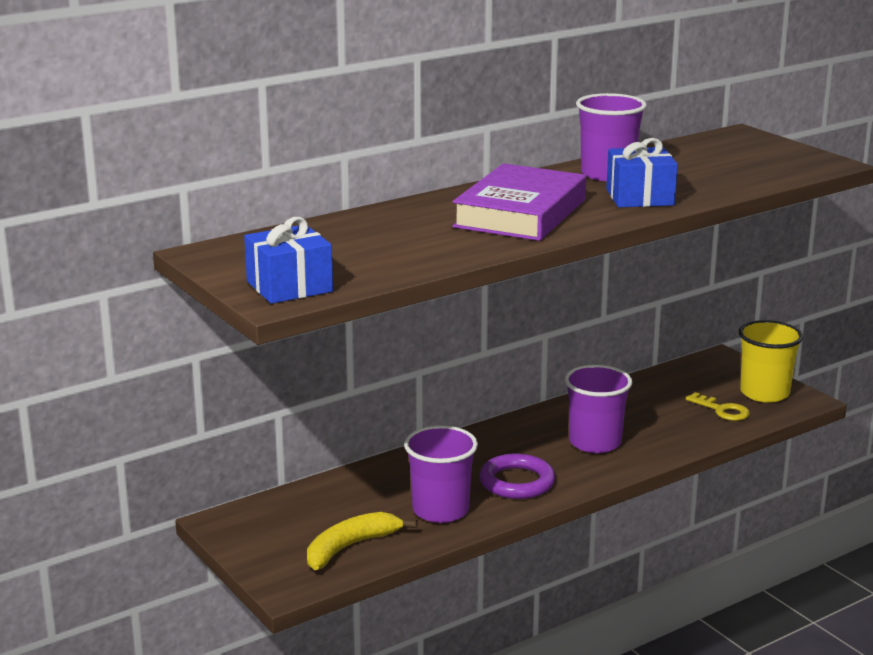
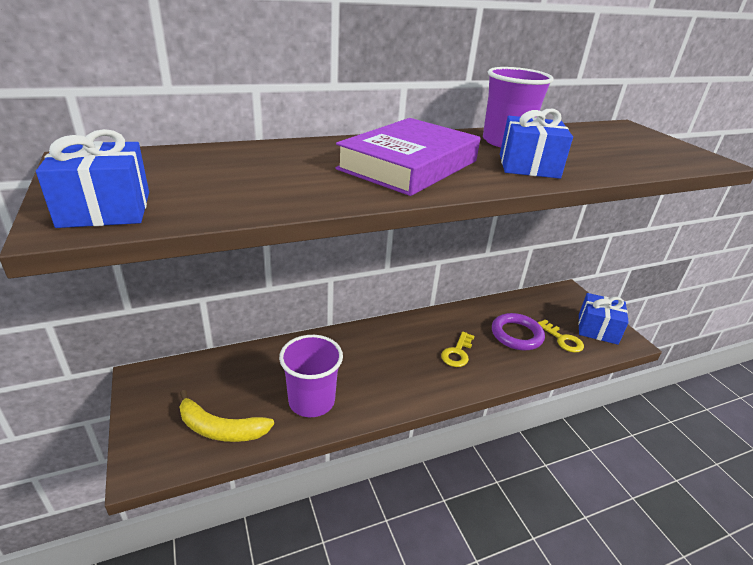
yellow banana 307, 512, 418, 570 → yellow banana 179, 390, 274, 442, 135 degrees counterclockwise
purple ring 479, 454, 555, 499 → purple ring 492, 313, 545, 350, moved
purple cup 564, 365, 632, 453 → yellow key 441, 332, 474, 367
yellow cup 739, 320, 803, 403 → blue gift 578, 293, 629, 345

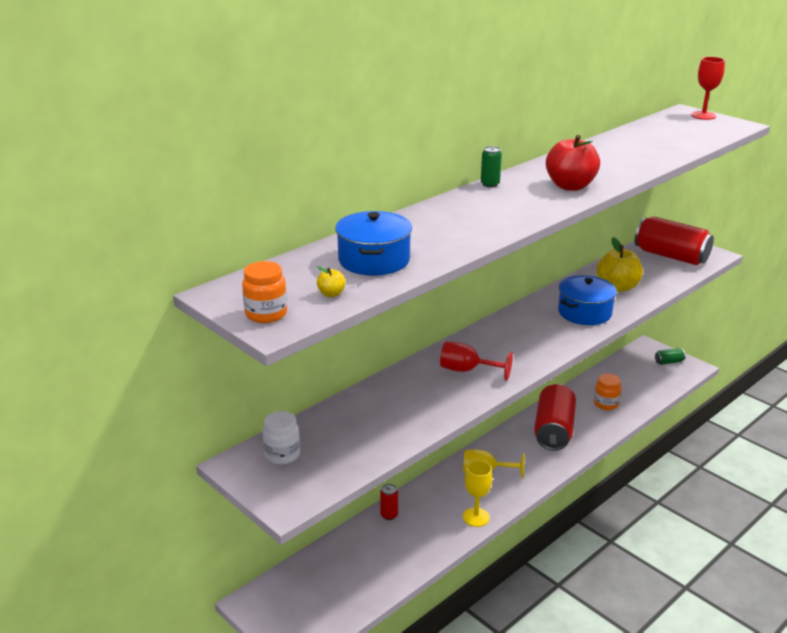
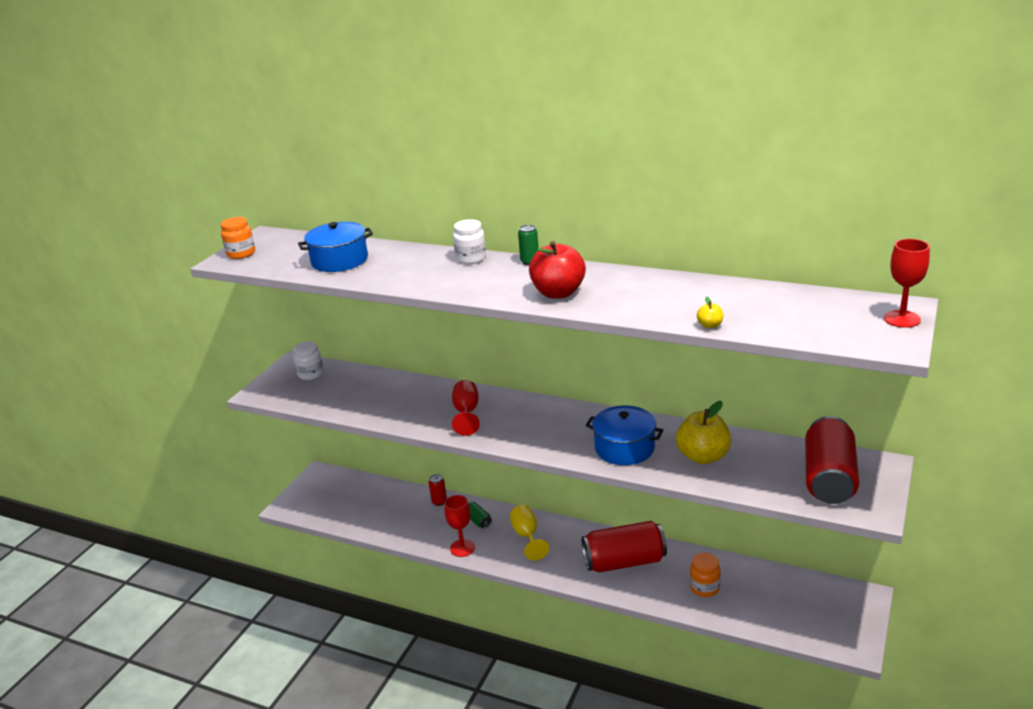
yellow apple 317, 266, 346, 297 → yellow apple 697, 297, 723, 329, moved
yellow goblet 463, 460, 492, 527 → red goblet 444, 495, 475, 557
green can 655, 348, 685, 365 → green can 468, 502, 492, 529, moved
- → white jar 453, 219, 486, 264

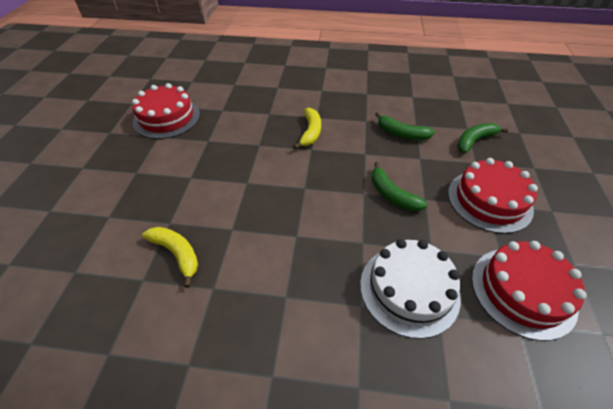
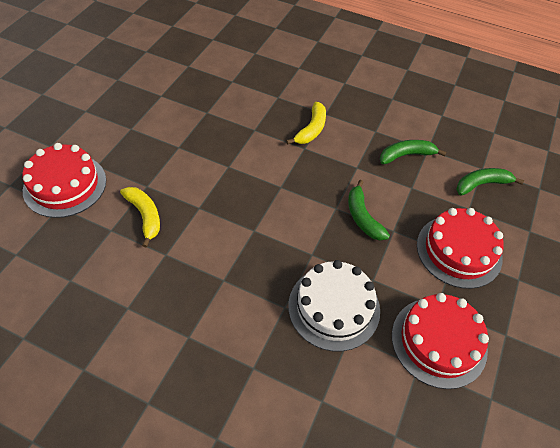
red cake 132, 83, 200, 139 → red cake 22, 143, 106, 218, moved
green banana 375, 112, 435, 140 → green banana 380, 140, 446, 164, 120 degrees clockwise

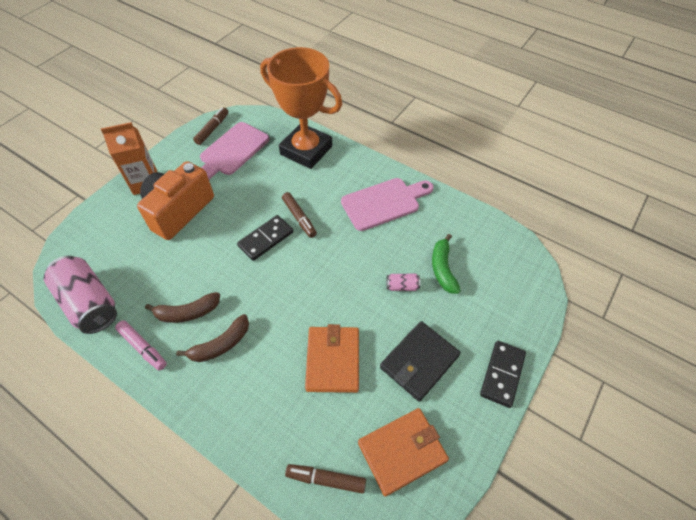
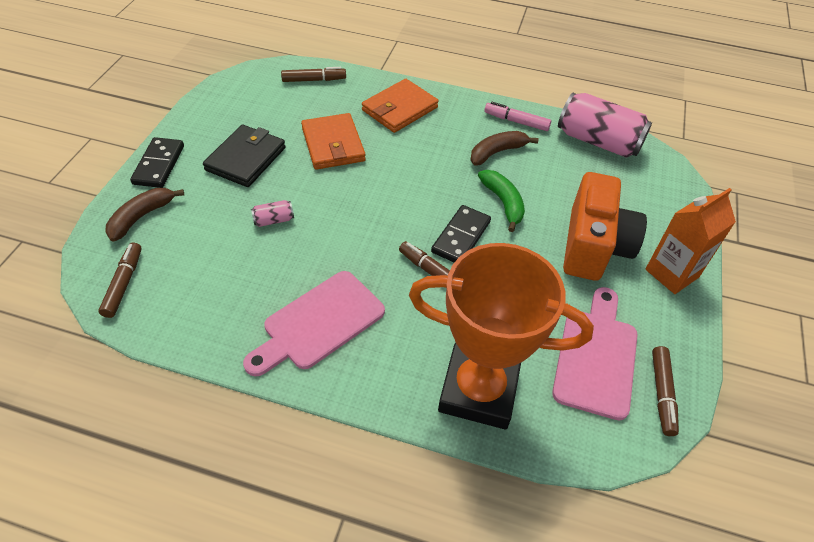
brown banana 176, 314, 249, 362 → brown banana 106, 188, 184, 242, moved
orange wallet 358, 408, 449, 497 → orange wallet 362, 79, 438, 133, moved
green banana 432, 234, 461, 294 → green banana 478, 170, 525, 232, moved
- → brown marker 98, 243, 142, 318

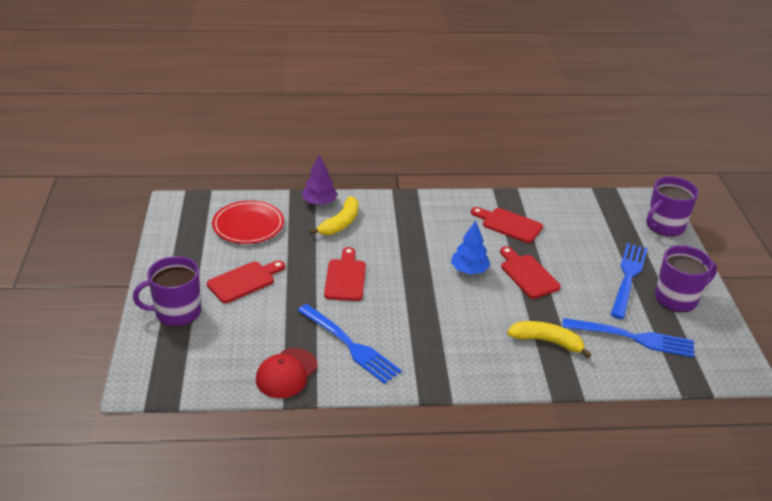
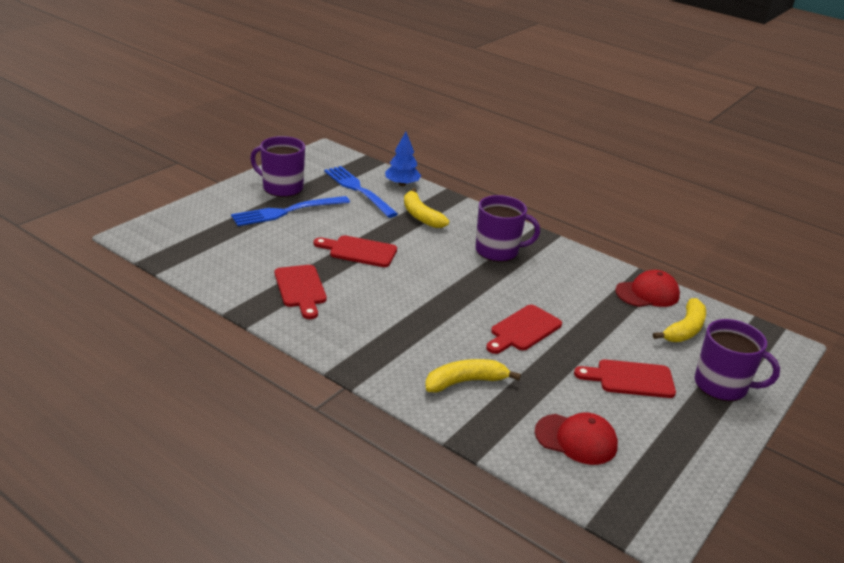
red plate 212, 200, 284, 244 → red cap 535, 413, 618, 465
blue fork 297, 304, 402, 384 → -
purple tree 302, 155, 338, 205 → -
blue tree 451, 221, 490, 274 → blue tree 385, 132, 421, 186, moved
red cutting board 500, 246, 561, 299 → red cutting board 313, 235, 397, 267, 90 degrees clockwise
purple mug 646, 177, 699, 237 → purple mug 475, 195, 540, 262, moved
- → yellow banana 653, 298, 706, 342

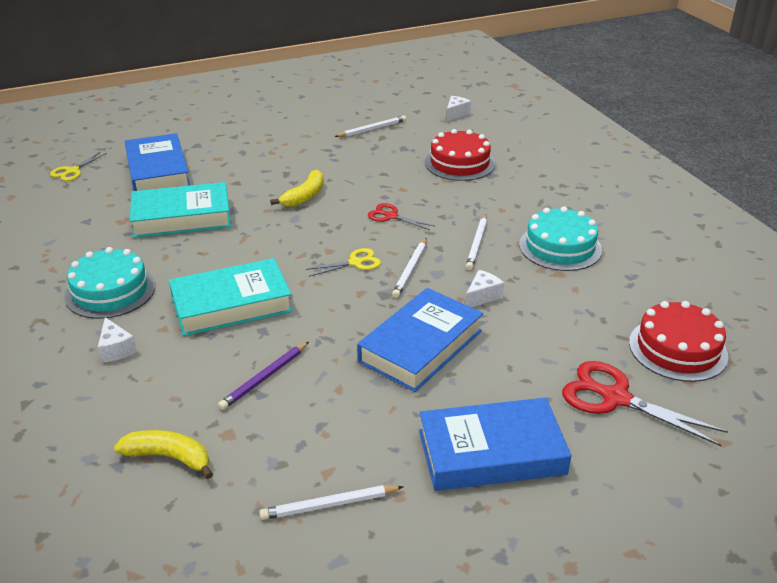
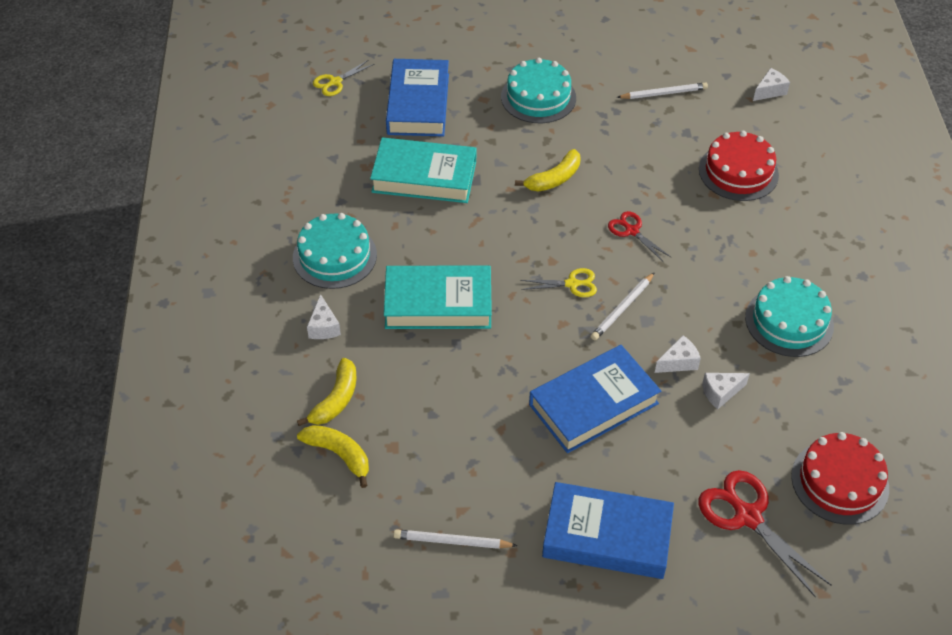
purple pencil 218, 342, 309, 410 → -
white pencil 466, 214, 487, 270 → -
- → yellow banana 297, 358, 356, 426
- → turquoise cake 501, 58, 576, 123
- → white cheese 702, 373, 750, 410

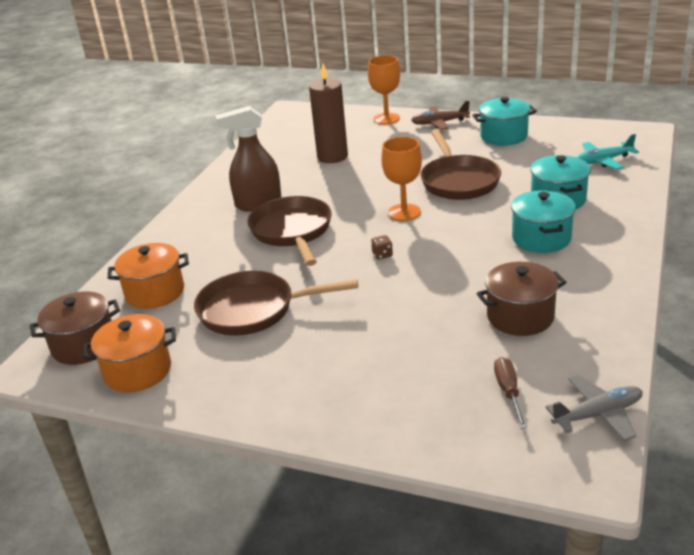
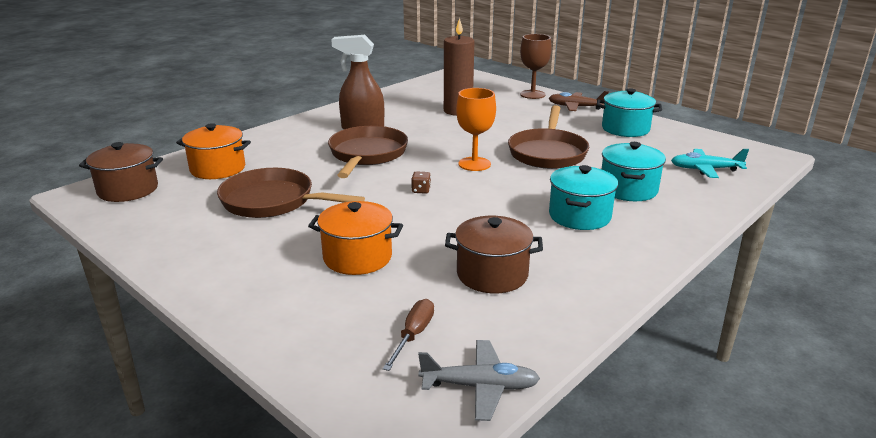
orange pot 83, 314, 176, 392 → orange pot 308, 201, 403, 275, moved
orange goblet 368, 55, 400, 124 → brown goblet 520, 34, 552, 99

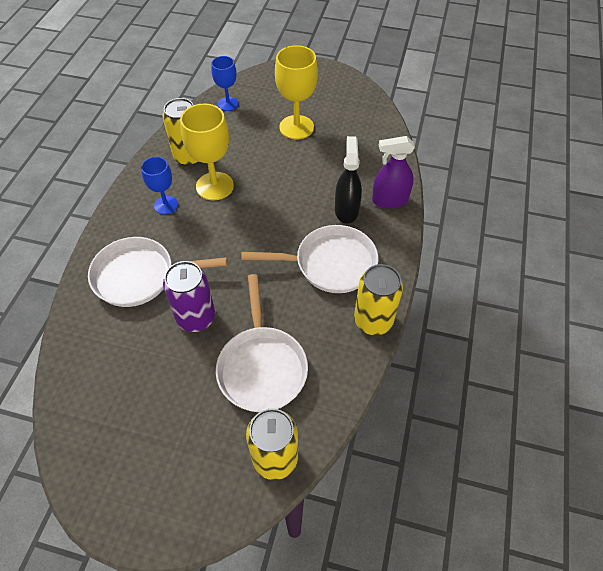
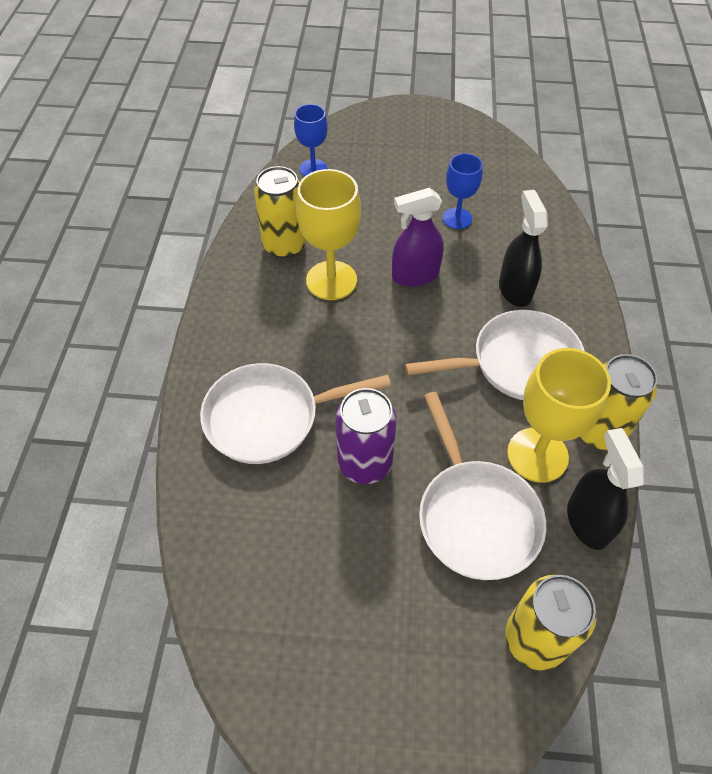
blue goblet 141, 157, 178, 215 → blue goblet 443, 153, 483, 229, moved
yellow goblet 275, 45, 318, 140 → yellow goblet 507, 348, 611, 483, moved
purple spray bottle 372, 136, 415, 209 → purple spray bottle 392, 188, 444, 287, moved
- → black spray bottle 567, 428, 644, 550

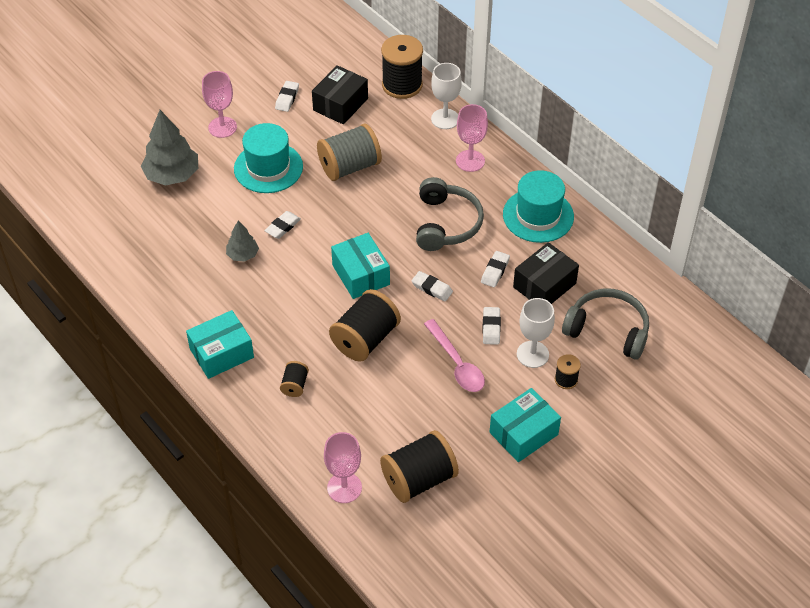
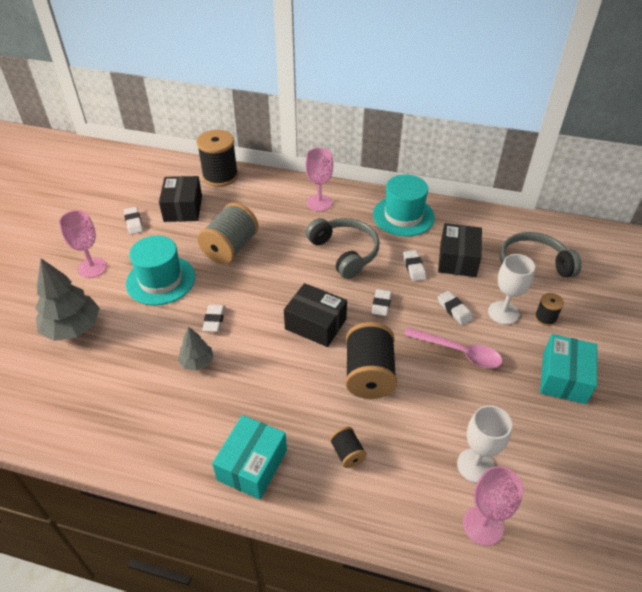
turquoise box 331, 233, 390, 299 → black box 284, 283, 347, 347
black spool 380, 430, 459, 503 → -
white eraser 412, 271, 453, 302 → white eraser 371, 289, 392, 316, 75 degrees counterclockwise
white goblet 431, 63, 462, 129 → white goblet 457, 405, 512, 483, moved

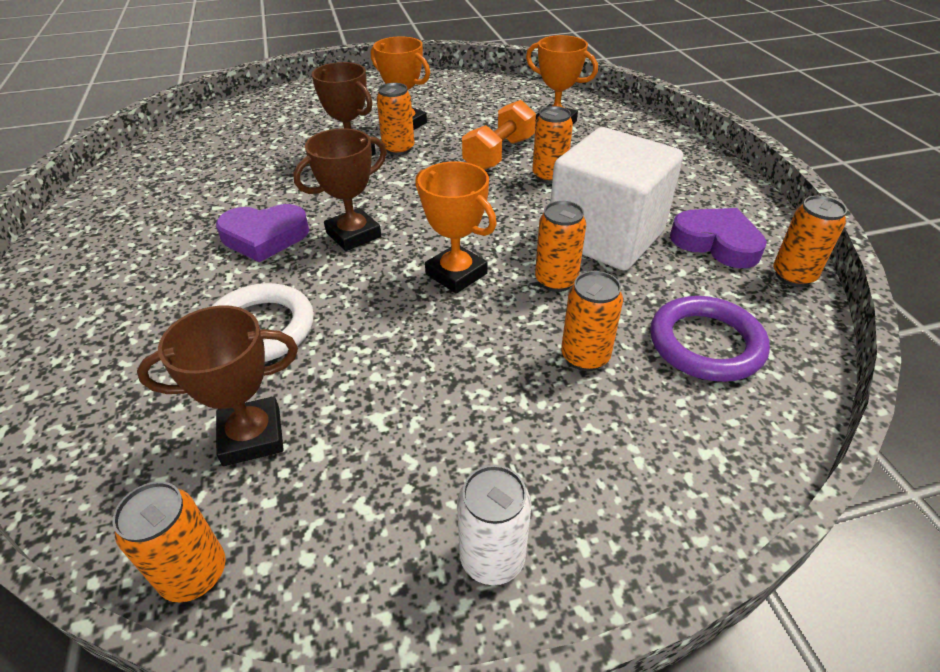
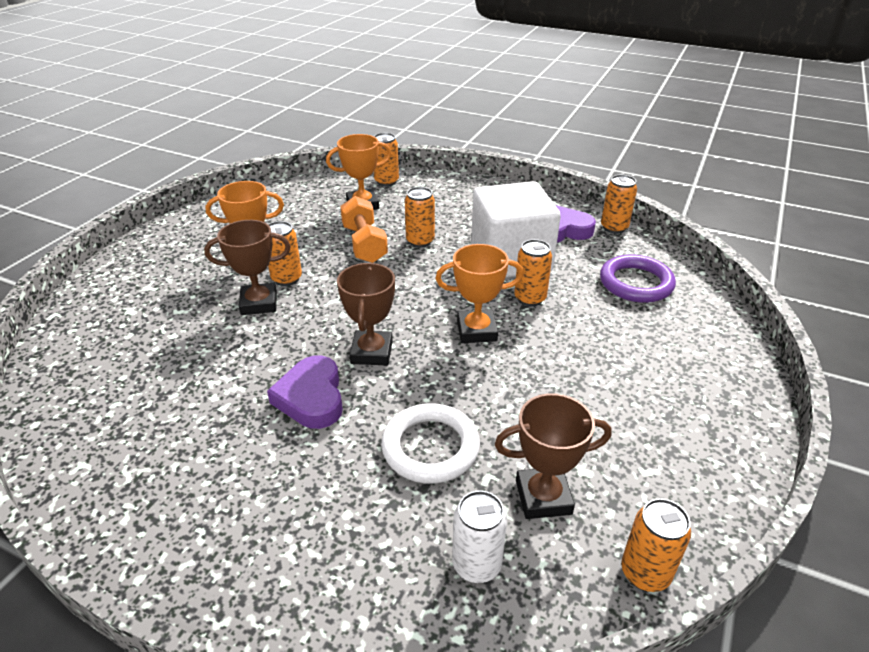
brown trophy 137, 305, 298, 466 → brown trophy 495, 393, 612, 519, 60 degrees clockwise
purple heart 216, 204, 309, 262 → purple heart 267, 356, 343, 429, 135 degrees clockwise
white can 457, 465, 531, 585 → white can 452, 491, 507, 583, moved
orange can 561, 271, 623, 371 → orange can 374, 133, 399, 186, moved

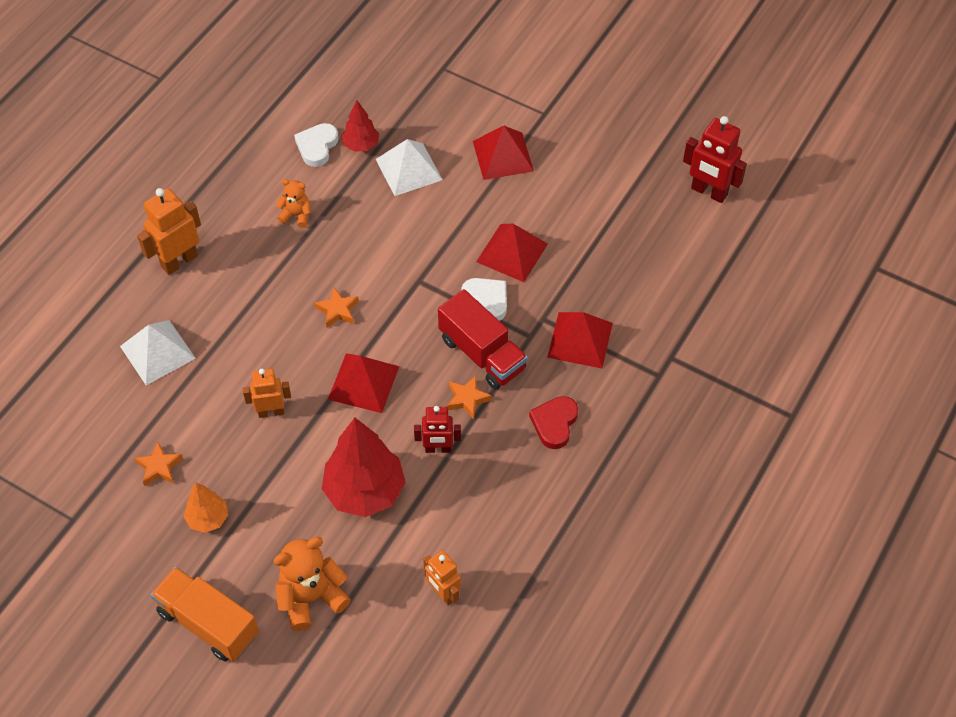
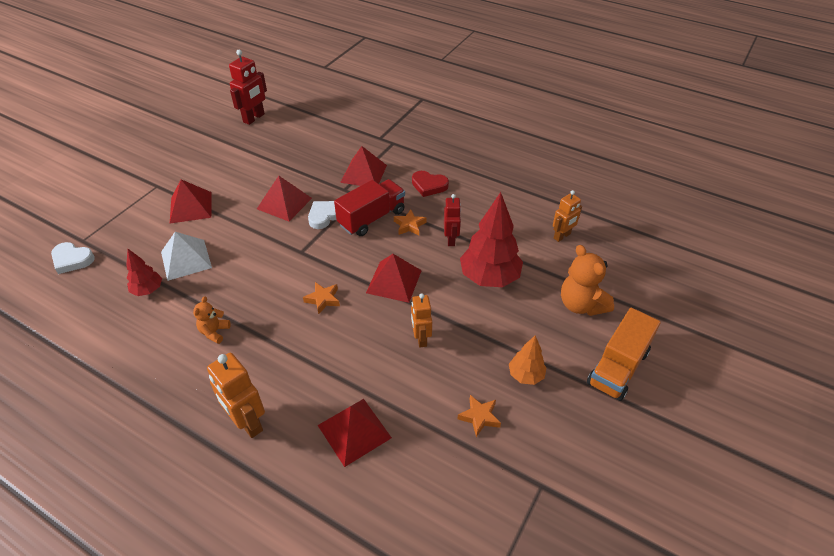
white pyramid 120, 320, 196, 385 → red pyramid 318, 399, 392, 467
white heart 294, 123, 339, 167 → white heart 51, 242, 95, 274, moved

